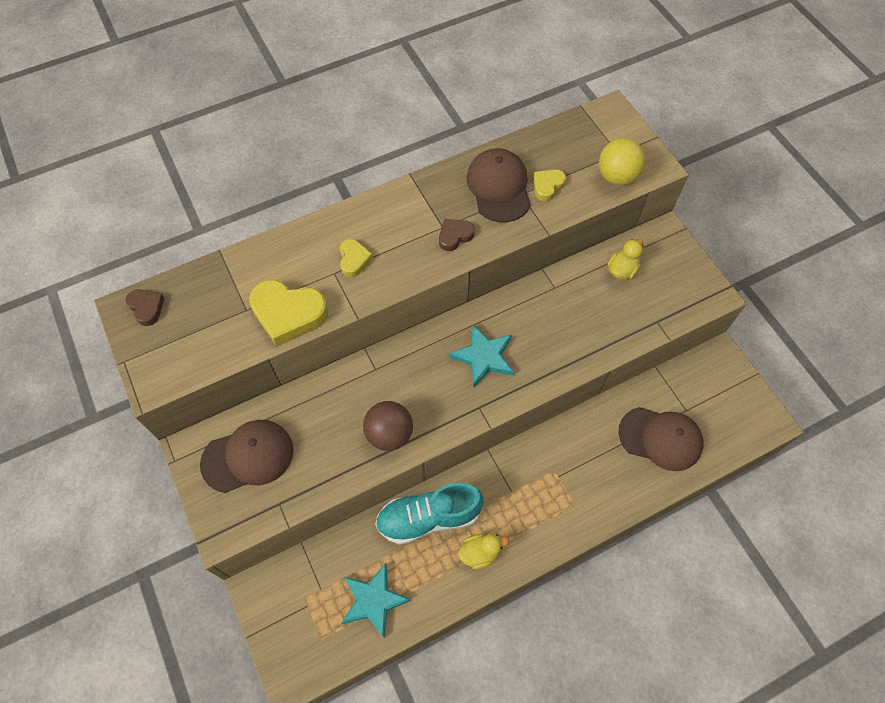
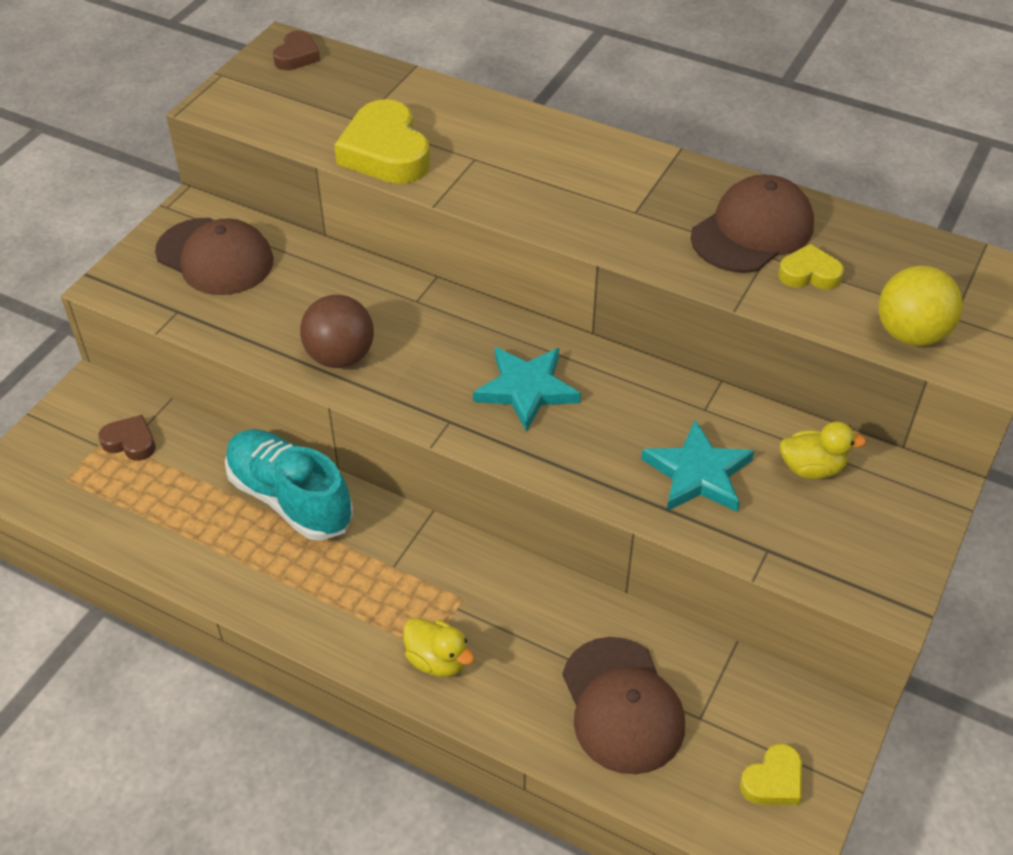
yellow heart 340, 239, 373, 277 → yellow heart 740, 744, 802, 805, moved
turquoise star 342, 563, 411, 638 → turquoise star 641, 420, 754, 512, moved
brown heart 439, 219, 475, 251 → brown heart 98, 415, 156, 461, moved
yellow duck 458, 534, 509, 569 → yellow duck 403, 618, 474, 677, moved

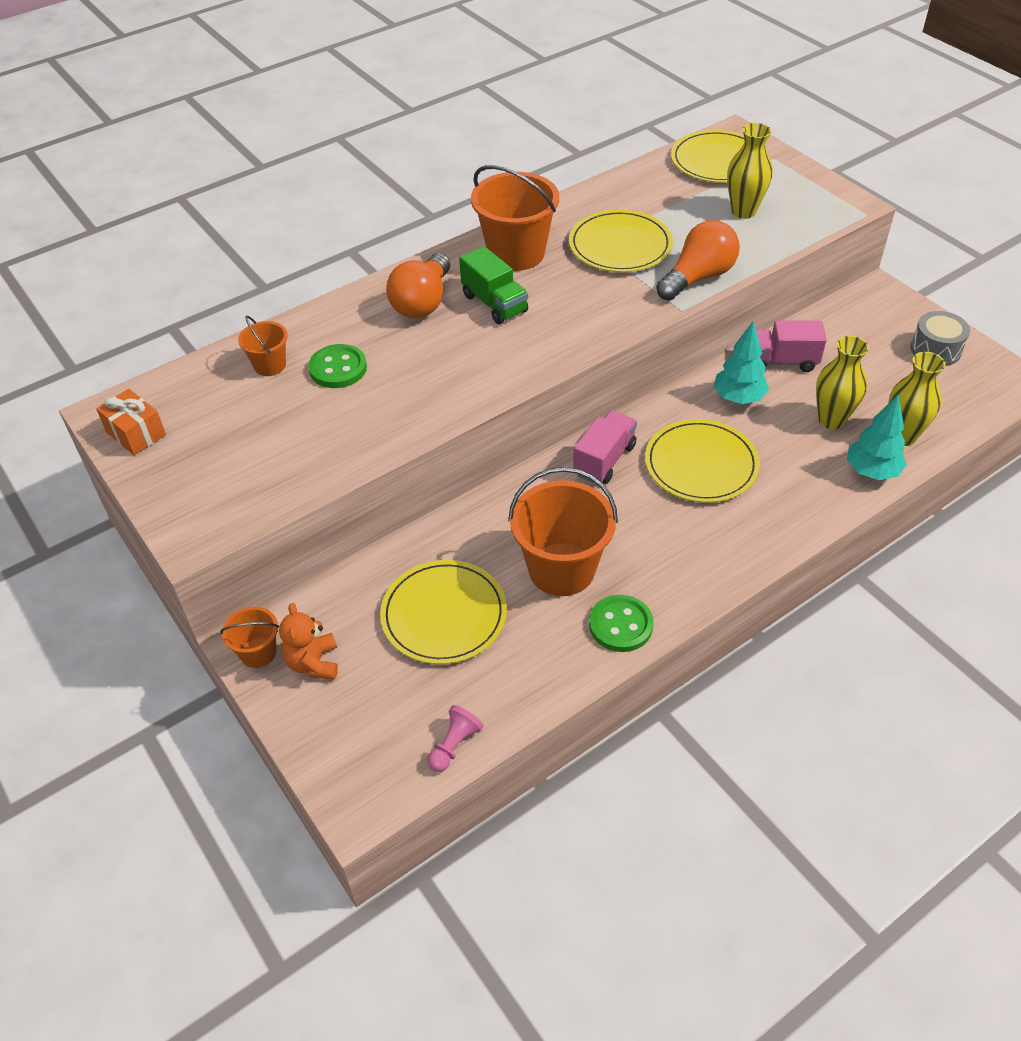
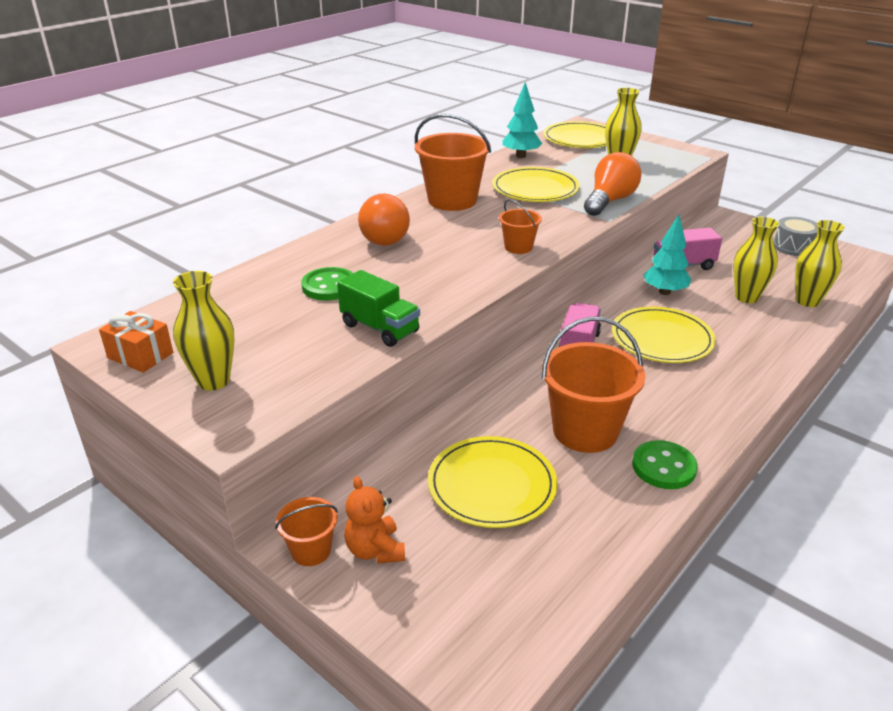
orange bucket 238, 316, 288, 376 → orange bucket 499, 199, 542, 254, moved
pink pawn 428, 705, 484, 772 → -
green truck 459, 246, 528, 324 → green truck 337, 270, 420, 347, moved
turquoise tree 847, 395, 907, 480 → turquoise tree 502, 82, 542, 158, moved
- → yellow vase 173, 271, 234, 391

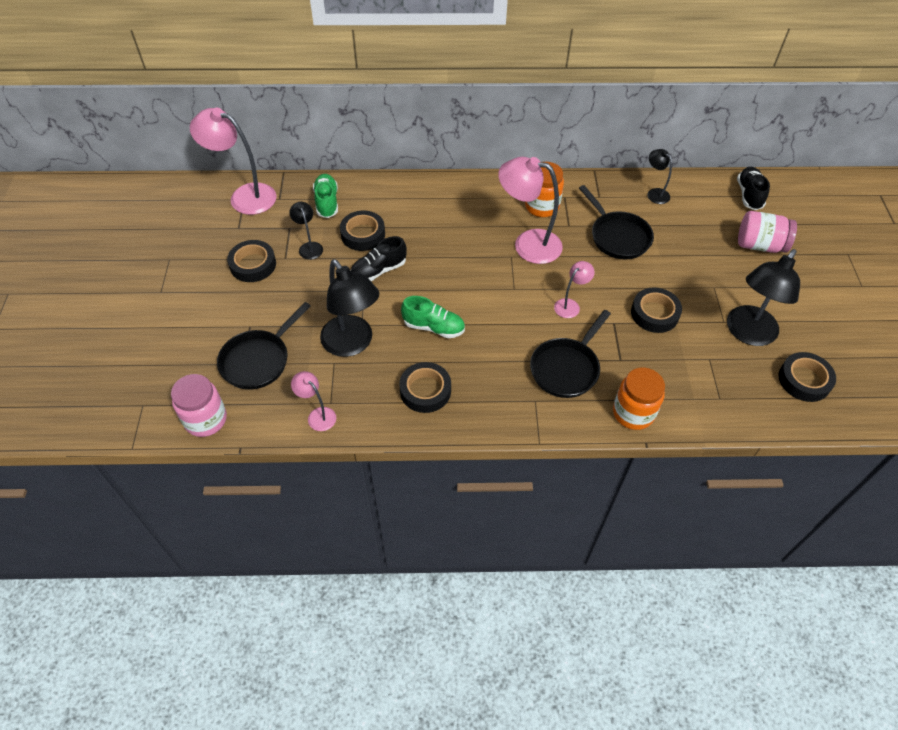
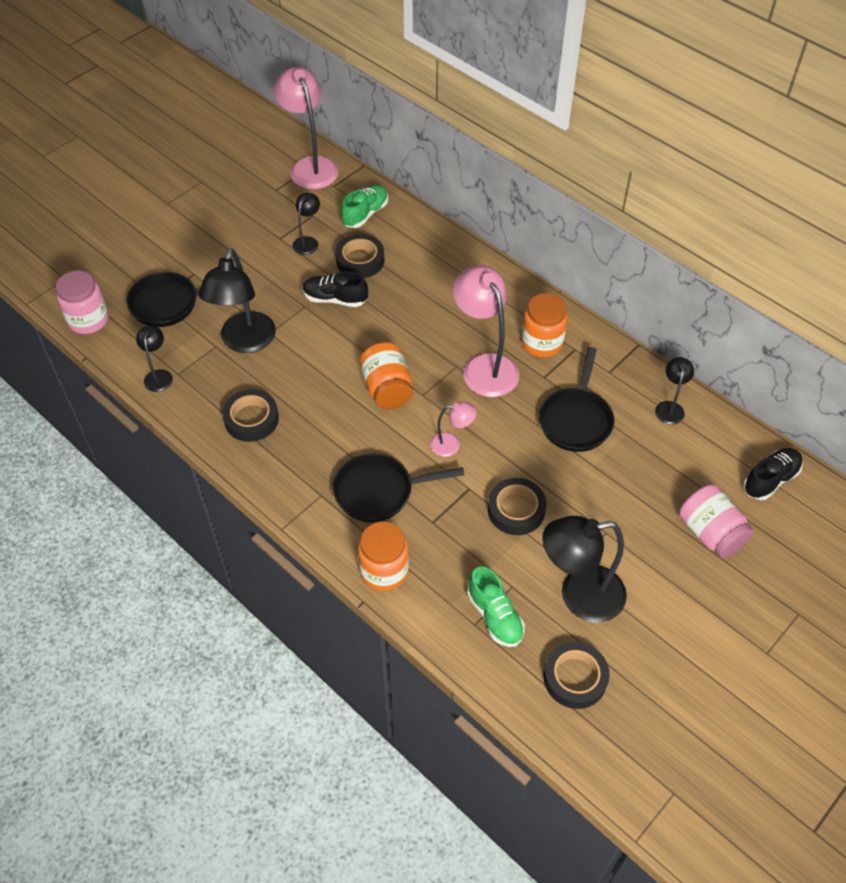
black tape 227, 240, 276, 282 → -
pink lamp 291, 371, 336, 431 → black lamp 136, 325, 173, 392
green shoe 401, 296, 465, 338 → green shoe 467, 566, 525, 647, moved
- → orange jar 360, 342, 413, 409

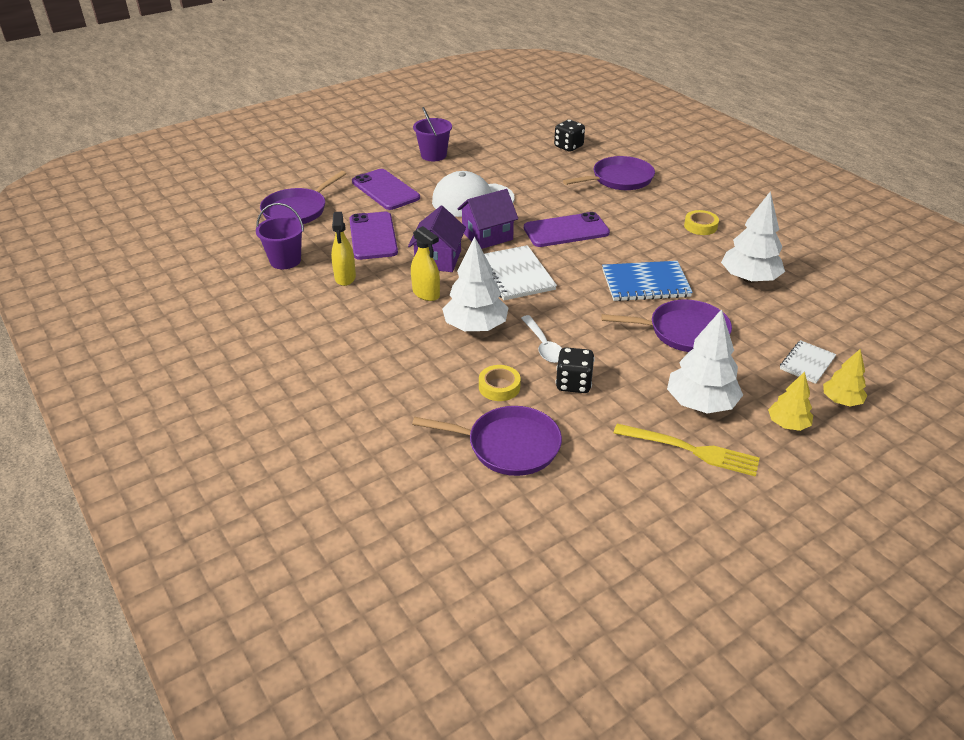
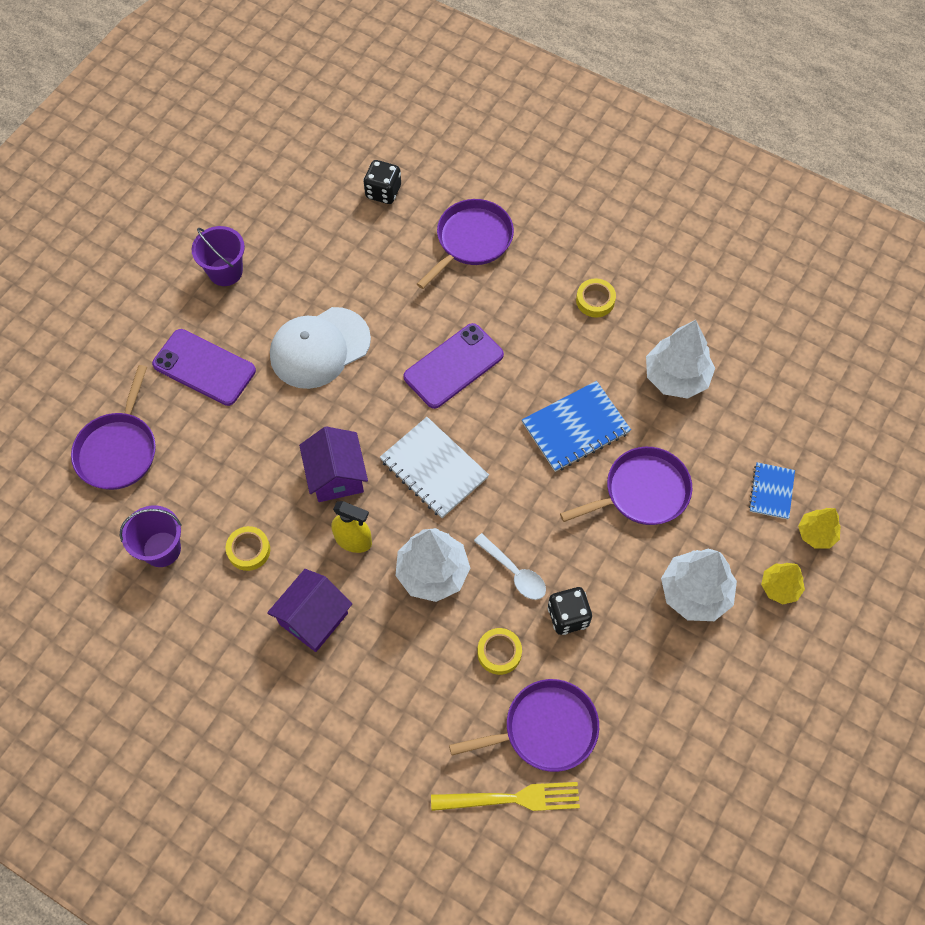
yellow spray bottle 331, 212, 356, 286 → yellow tape 226, 526, 270, 571
purple phone 349, 212, 398, 260 → -
purple house 457, 189, 518, 249 → purple house 267, 569, 352, 652, moved
yellow fork 614, 424, 760, 477 → yellow fork 431, 782, 580, 811, moved
white notebook 780, 340, 836, 384 → blue notebook 749, 462, 795, 519

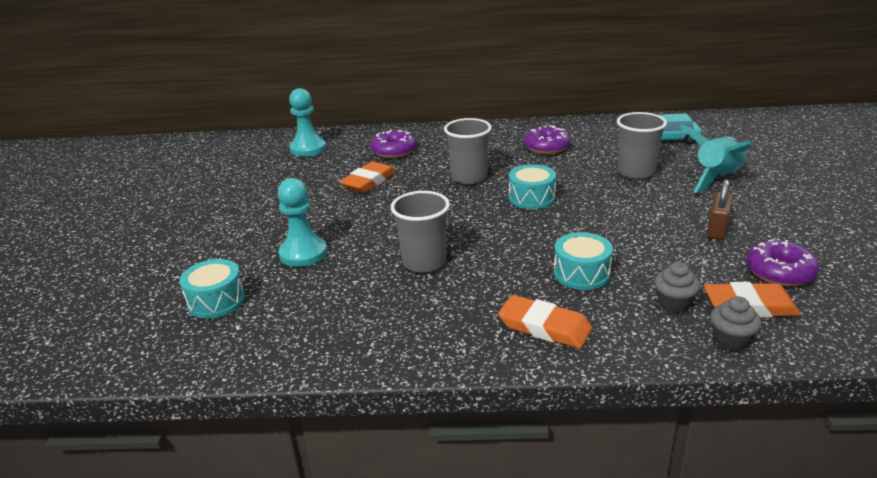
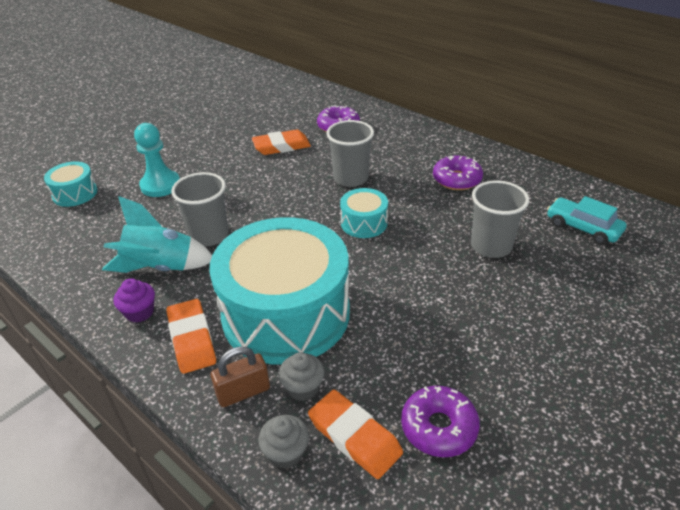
turquoise pawn 289, 88, 326, 157 → -
turquoise drum 554, 232, 613, 290 → turquoise drum 210, 217, 350, 365, x2.31
turquoise rocket 680, 125, 753, 193 → turquoise rocket 102, 196, 212, 273, moved
brown padlock 707, 179, 733, 240 → brown padlock 211, 347, 270, 407, moved
- → purple cupcake 114, 278, 155, 323

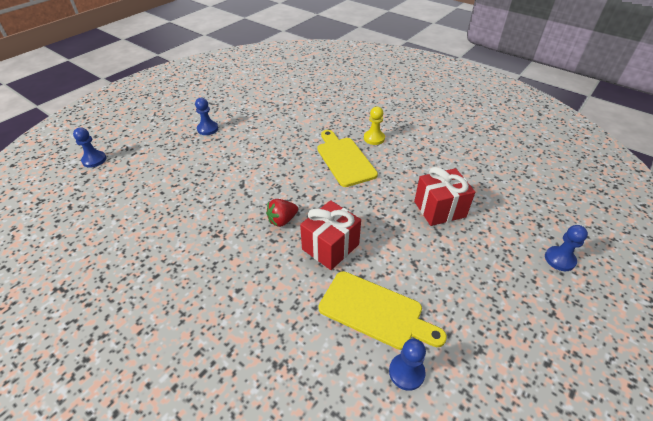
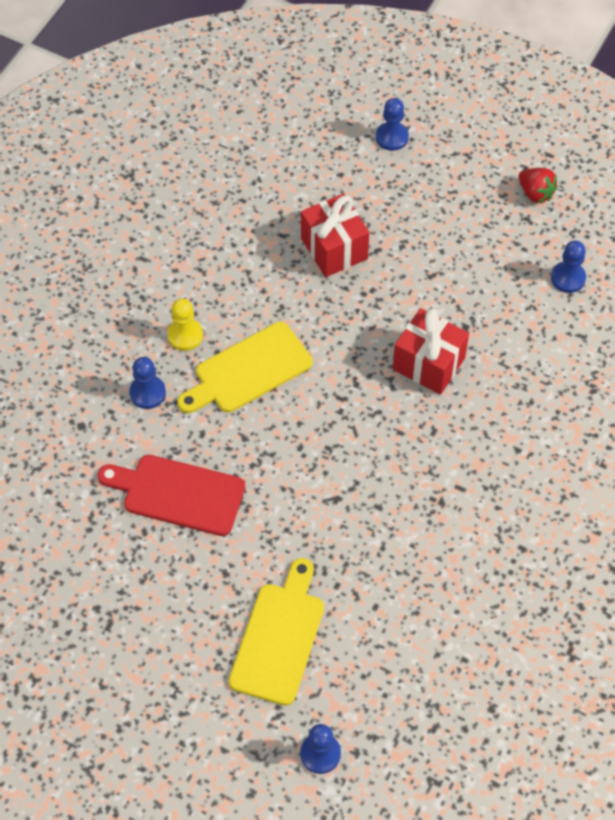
blue pawn 195, 98, 218, 135 → blue pawn 129, 357, 166, 409, moved
red strawberry 266, 199, 298, 227 → red strawberry 518, 168, 558, 203, moved
yellow cutting board 319, 271, 447, 350 → yellow cutting board 229, 558, 324, 705, moved
- → red cutting board 97, 455, 245, 536

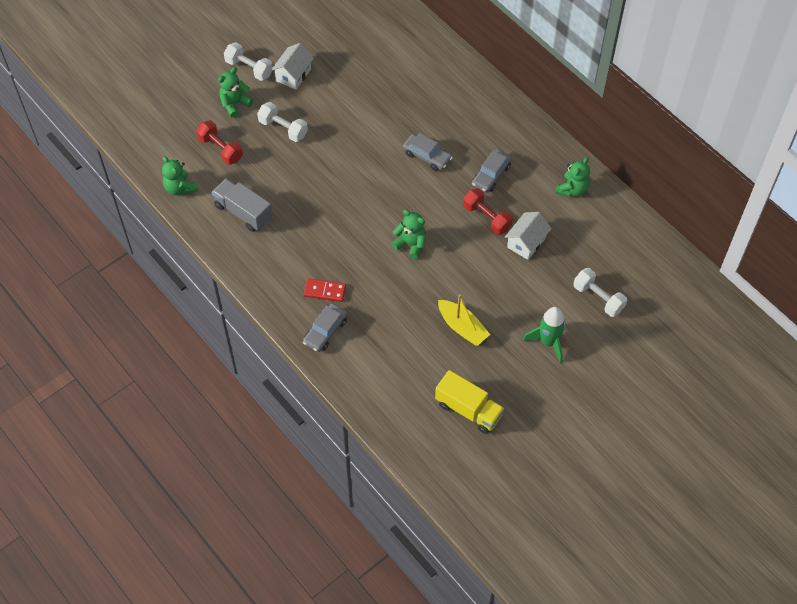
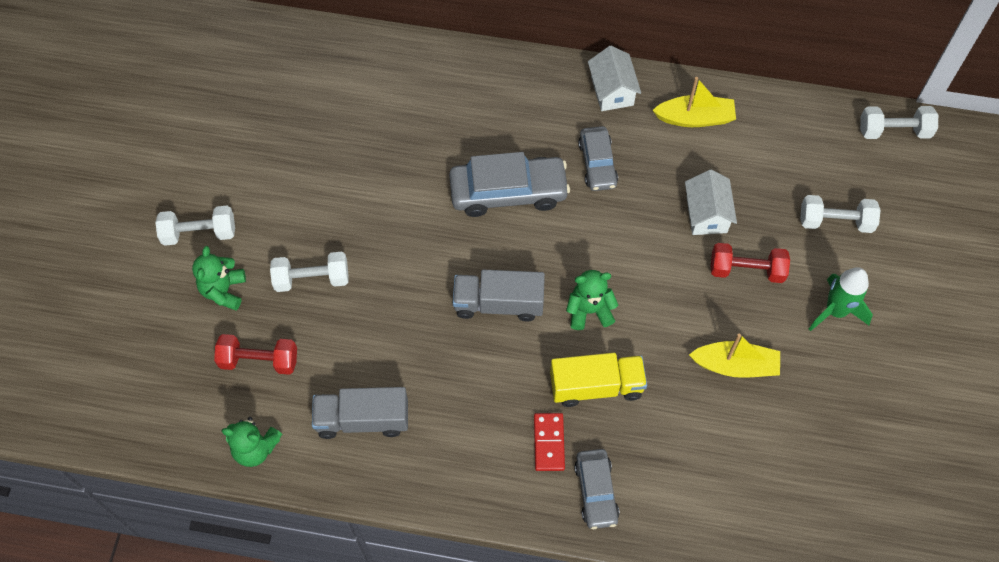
white house 271, 43, 314, 90 → white house 588, 46, 641, 111, moved
red domino 304, 278, 346, 302 → red domino 534, 413, 565, 471, 60 degrees counterclockwise
grey car 403, 133, 453, 171 → grey car 449, 152, 570, 217, x1.64
yellow truck 435, 370, 505, 434 → yellow truck 550, 353, 647, 407, moved
red dumbbell 463, 188, 513, 235 → red dumbbell 711, 243, 790, 283, moved
green teddy bear 555, 157, 590, 197 → yellow boat 652, 77, 736, 127
- → grey truck 453, 270, 545, 321
- → white dumbbell 860, 106, 938, 139

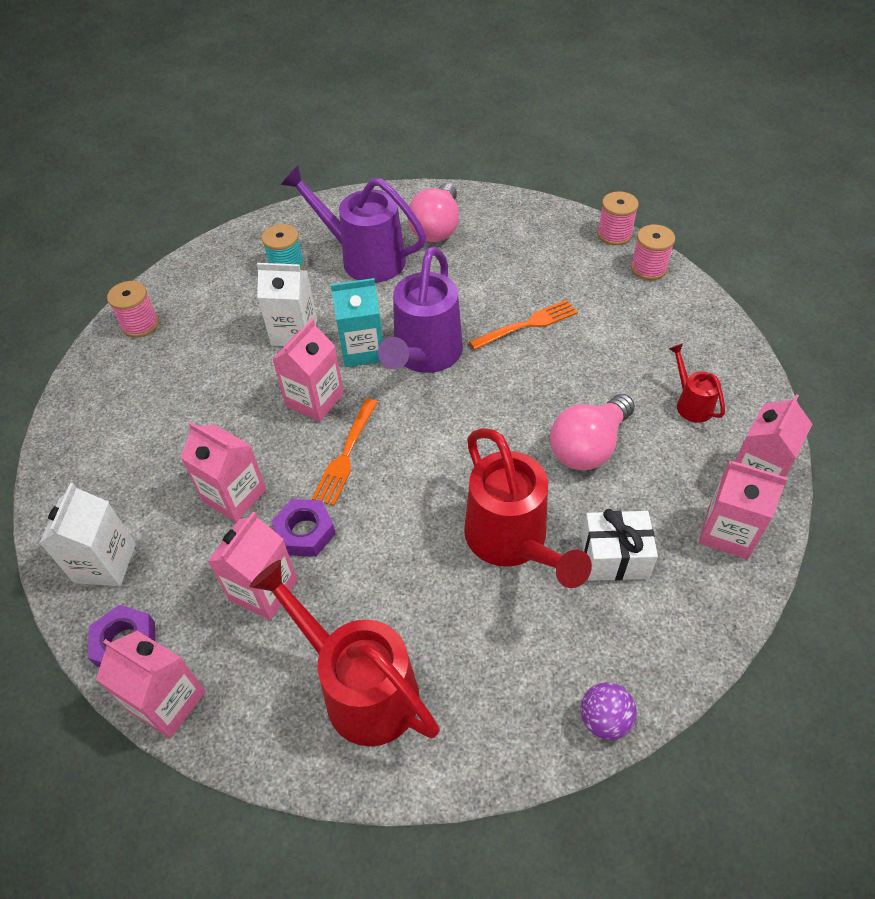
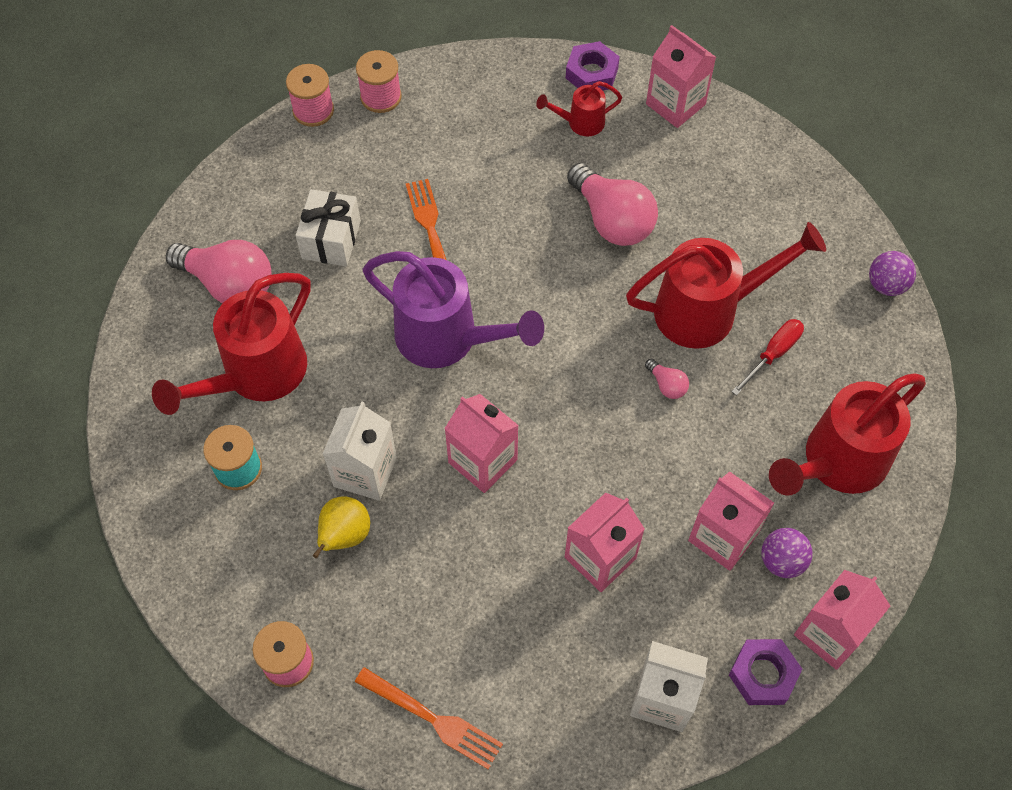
purple nut 271, 499, 336, 557 → purple nut 566, 41, 620, 90, moved
purple watering can 281, 165, 426, 283 → red watering can 152, 273, 311, 415
orange fork 312, 399, 378, 506 → orange fork 355, 667, 503, 769, moved
turquoise carton 330, 278, 383, 367 → -
white gift 581, 509, 658, 581 → white gift 296, 189, 361, 266, moved
pink carton 699, 461, 788, 560 → -
- → yellow pear 313, 496, 370, 558
- → pink light bulb 645, 359, 689, 399
- → red screwdriver 731, 319, 804, 396
- → purple ball 761, 528, 813, 578

